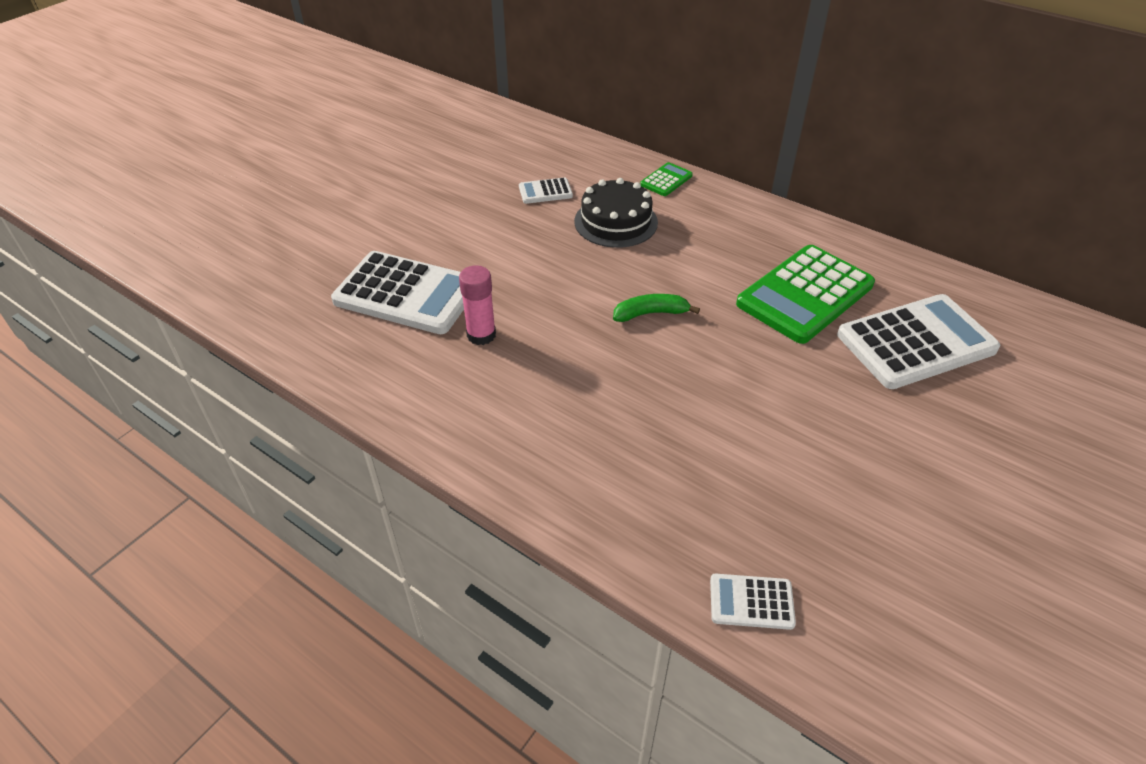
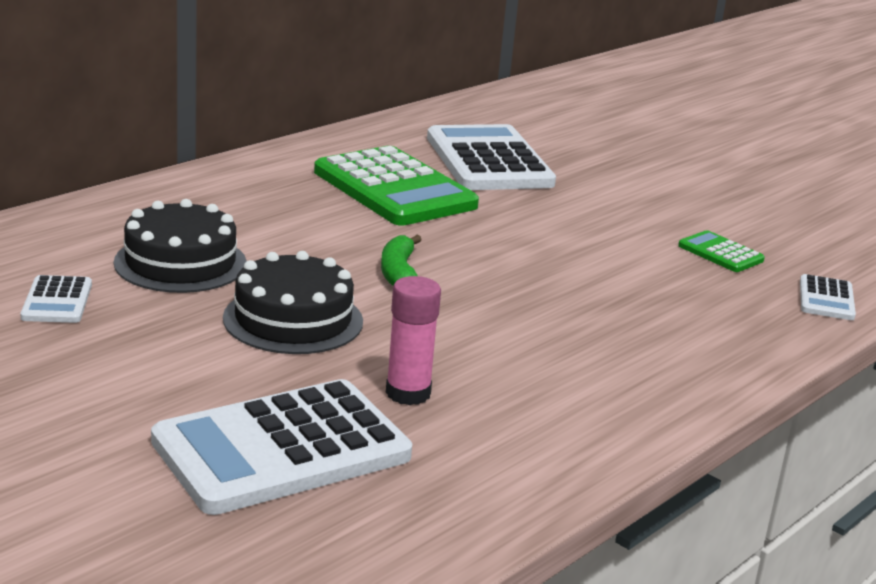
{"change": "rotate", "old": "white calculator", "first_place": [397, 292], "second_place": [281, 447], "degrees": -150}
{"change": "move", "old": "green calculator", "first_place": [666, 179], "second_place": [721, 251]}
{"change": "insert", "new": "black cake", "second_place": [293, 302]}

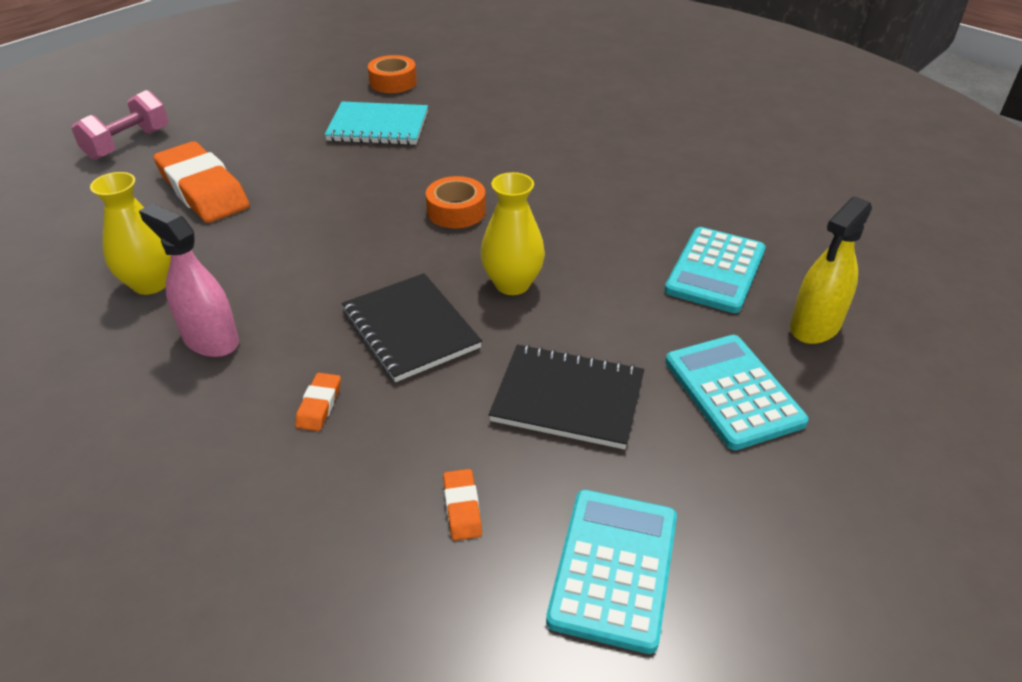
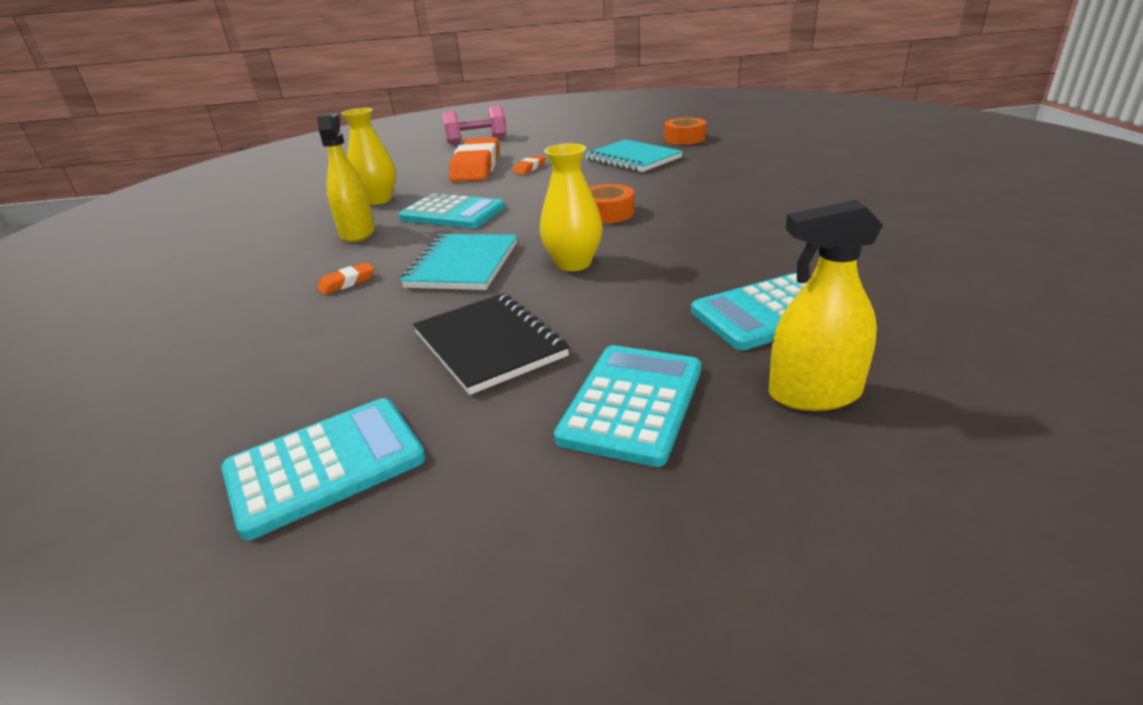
{"change": "recolor", "old": "pink spray bottle", "new": "yellow spray bottle", "first_place": [189, 280], "second_place": [346, 177]}
{"change": "recolor", "old": "black notebook", "new": "turquoise notebook", "first_place": [412, 327], "second_place": [458, 262]}
{"change": "move", "old": "orange eraser", "first_place": [462, 505], "second_place": [529, 164]}
{"change": "insert", "new": "turquoise calculator", "second_place": [452, 210]}

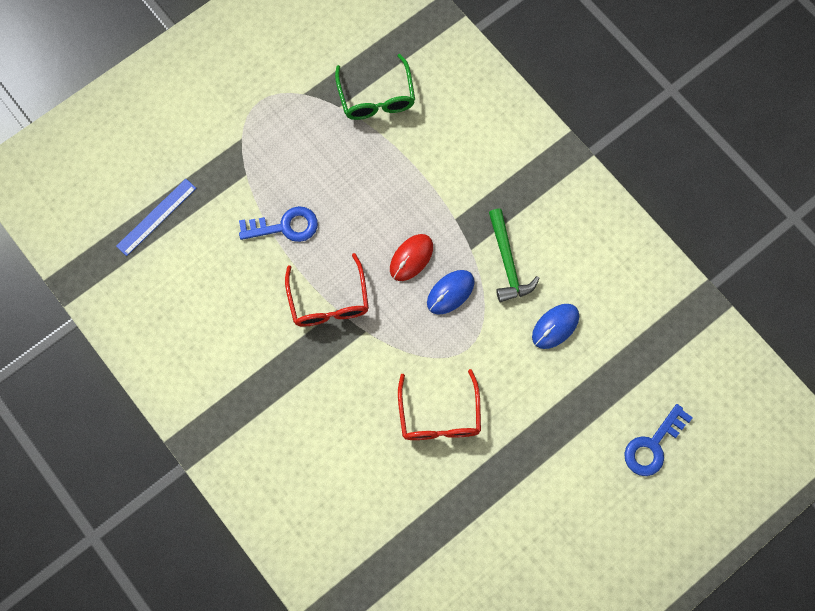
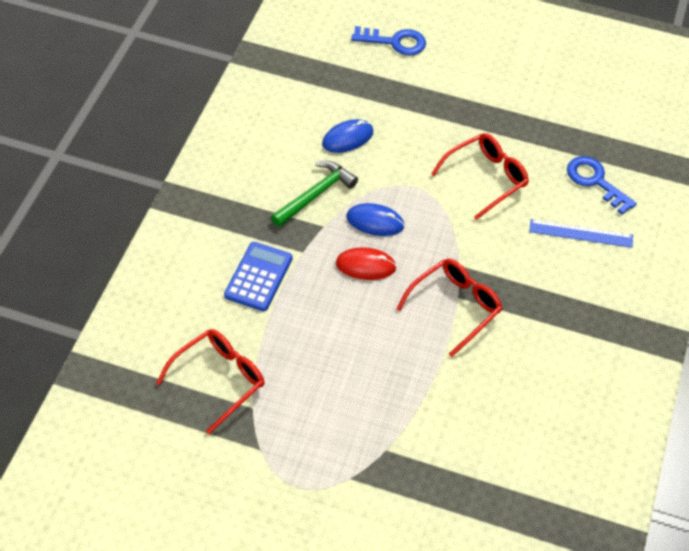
{"change": "move", "old": "blue ruler", "first_place": [156, 217], "second_place": [581, 233]}
{"change": "move", "old": "blue key", "first_place": [278, 224], "second_place": [602, 185]}
{"change": "recolor", "old": "green glasses", "new": "red glasses", "first_place": [375, 87], "second_place": [210, 381]}
{"change": "rotate", "old": "blue mouse", "first_place": [555, 326], "second_place": [347, 136], "degrees": -45}
{"change": "insert", "new": "blue calculator", "second_place": [258, 276]}

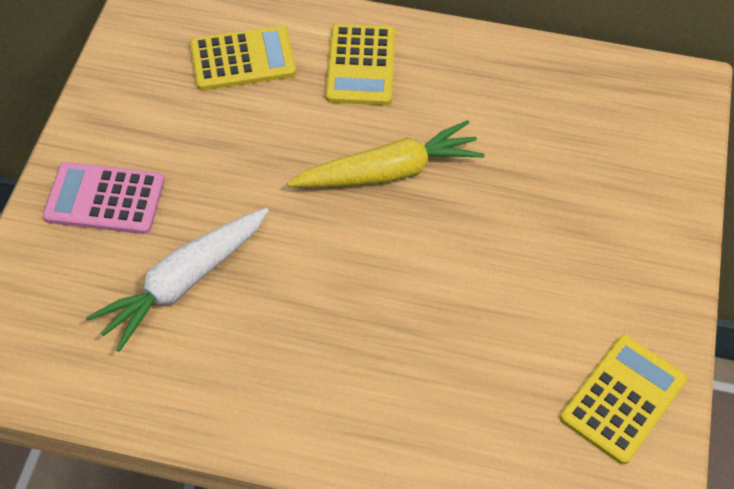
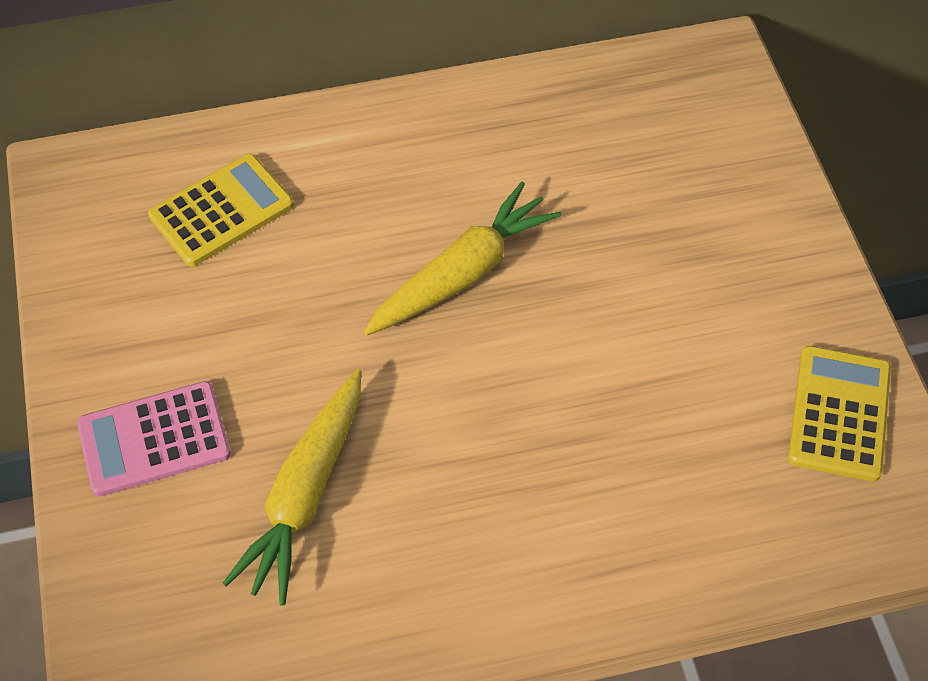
{"change": "recolor", "old": "white carrot", "new": "yellow carrot", "first_place": [177, 280], "second_place": [291, 487]}
{"change": "delete", "old": "yellow calculator", "first_place": [360, 64]}

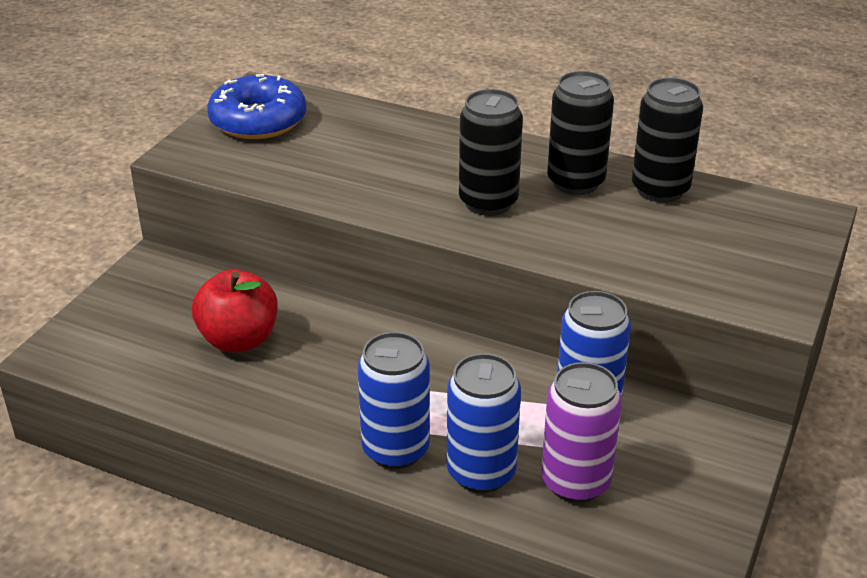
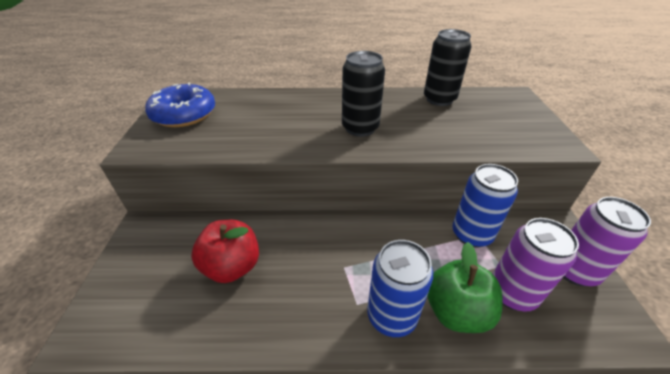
{"change": "replace", "old": "blue can", "new": "green apple", "first_place": [484, 423], "second_place": [465, 287]}
{"change": "delete", "old": "black can", "first_place": [580, 133]}
{"change": "insert", "new": "purple can", "second_place": [607, 241]}

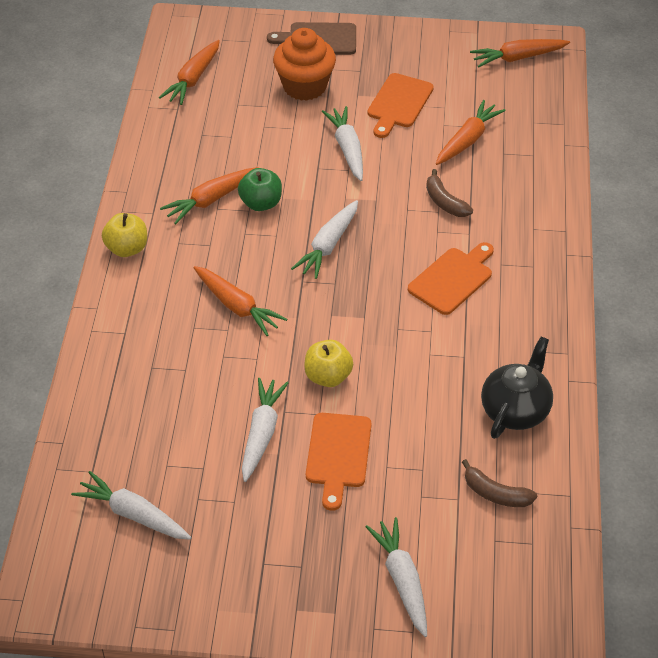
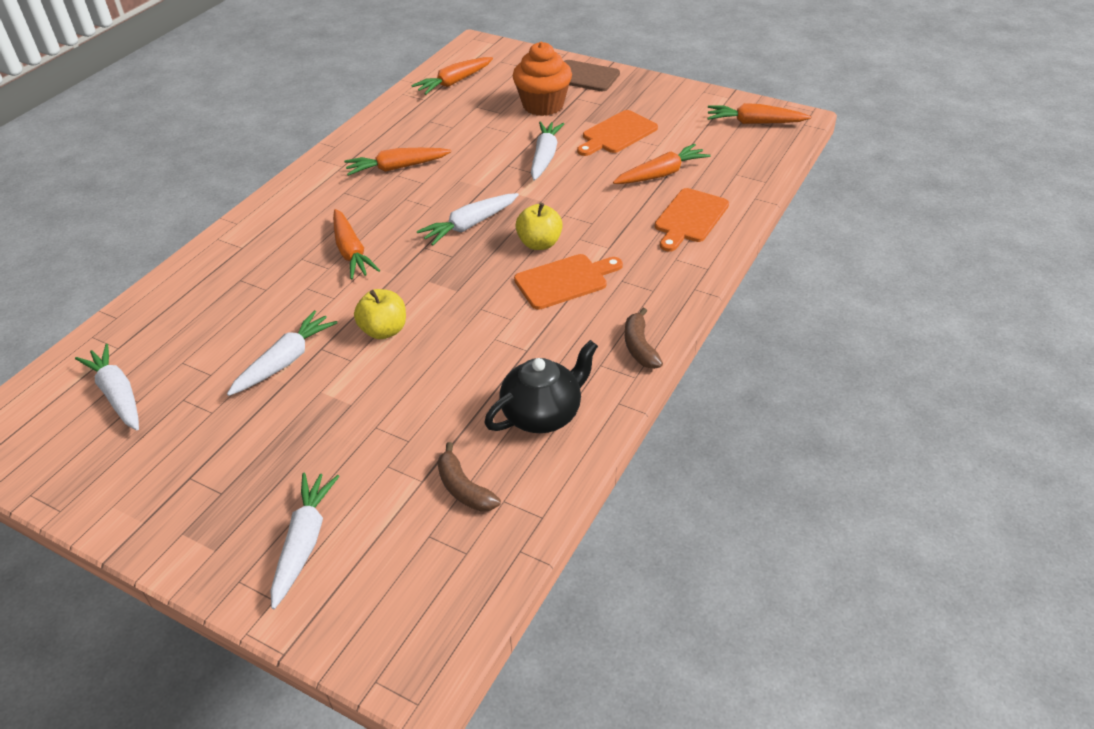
{"change": "move", "old": "yellow apple", "first_place": [124, 235], "second_place": [539, 226]}
{"change": "delete", "old": "green apple", "first_place": [260, 189]}
{"change": "move", "old": "orange cutting board", "first_place": [339, 462], "second_place": [692, 220]}
{"change": "move", "old": "brown banana", "first_place": [449, 193], "second_place": [644, 338]}

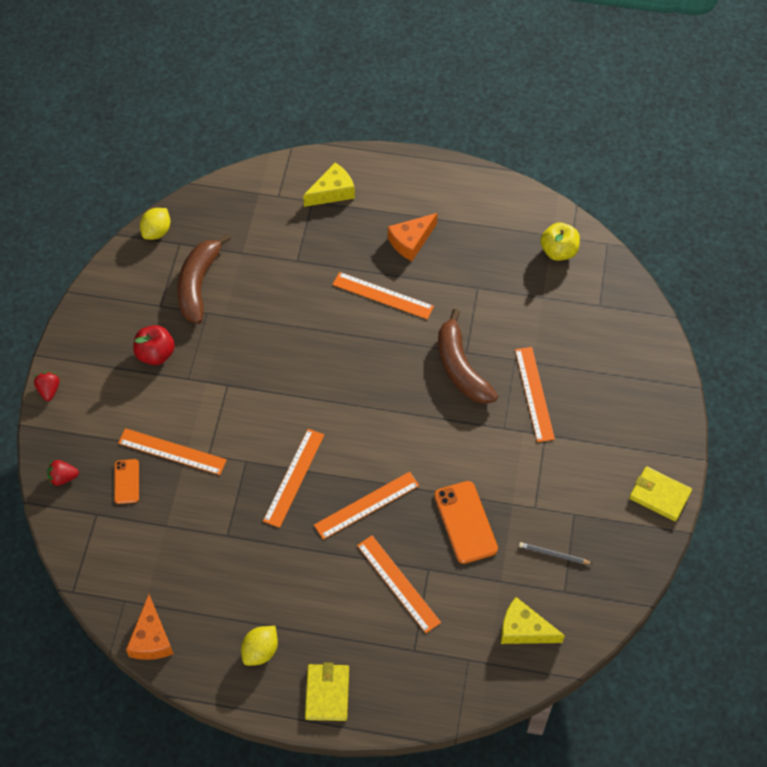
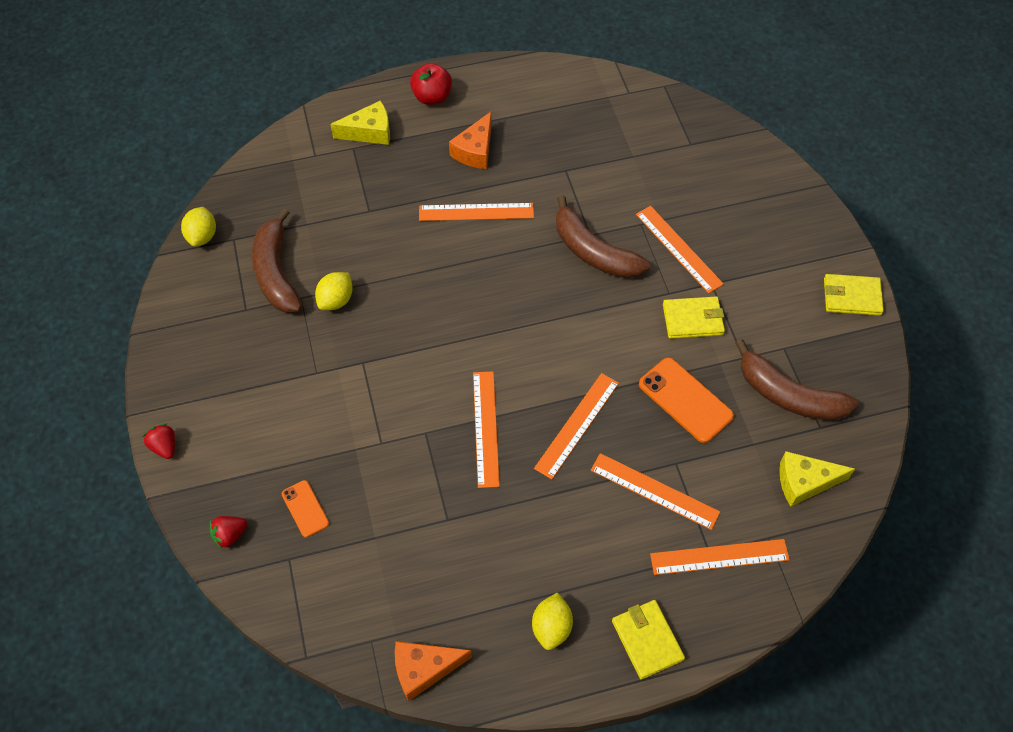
{"change": "move", "old": "orange ruler", "first_place": [172, 451], "second_place": [720, 557]}
{"change": "rotate", "old": "orange cheese", "first_place": [150, 627], "second_place": [433, 671], "degrees": 105}
{"change": "move", "old": "red apple", "first_place": [154, 345], "second_place": [431, 84]}
{"change": "rotate", "old": "yellow cheese", "first_place": [329, 185], "second_place": [360, 122], "degrees": 45}
{"change": "replace", "old": "grey pencil", "new": "brown banana", "first_place": [556, 553], "second_place": [797, 380]}
{"change": "delete", "old": "yellow apple", "first_place": [560, 241]}
{"change": "insert", "new": "yellow lemon", "second_place": [334, 291]}
{"change": "insert", "new": "yellow wallet", "second_place": [694, 318]}

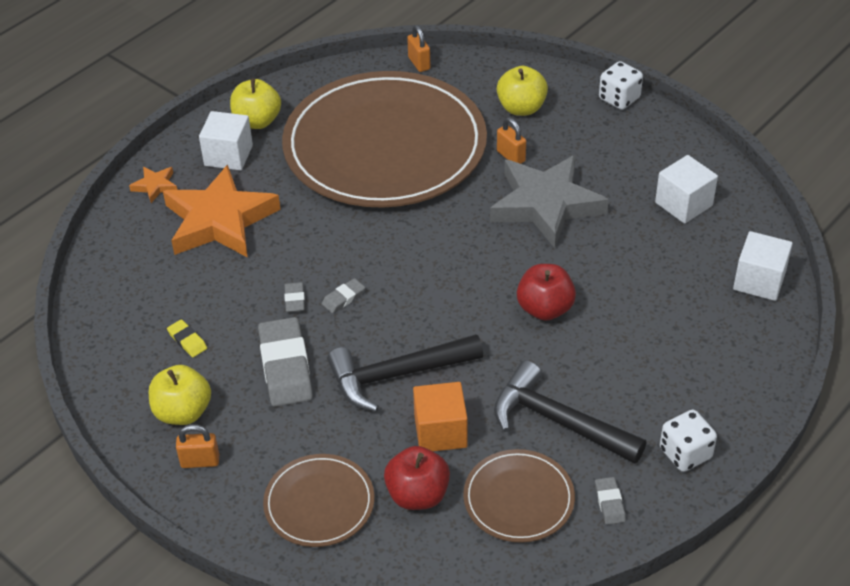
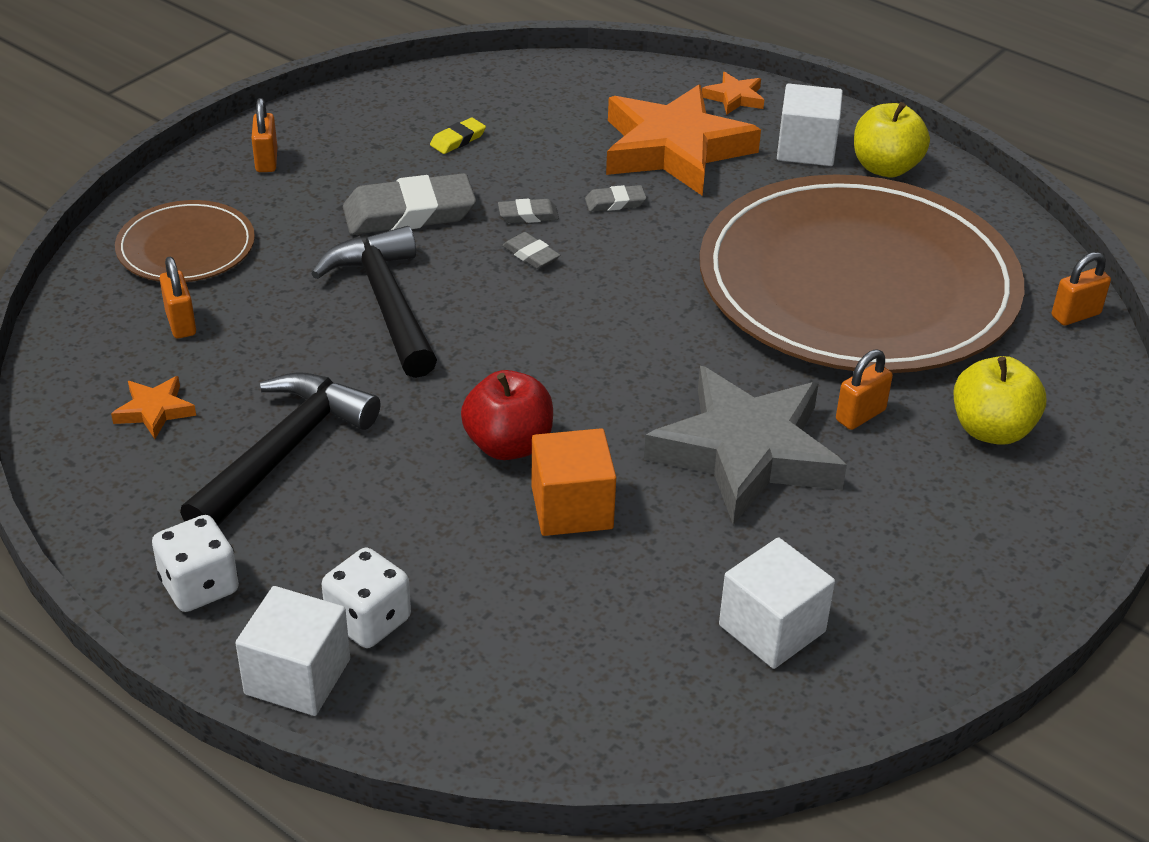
{"change": "delete", "old": "yellow apple", "first_place": [180, 395]}
{"change": "replace", "old": "red apple", "new": "orange padlock", "first_place": [417, 478], "second_place": [178, 297]}
{"change": "move", "old": "orange cube", "first_place": [440, 416], "second_place": [573, 482]}
{"change": "replace", "old": "brown plate", "new": "orange star", "first_place": [519, 496], "second_place": [153, 407]}
{"change": "move", "old": "grey eraser", "first_place": [610, 501], "second_place": [616, 198]}
{"change": "move", "old": "white dice", "first_place": [621, 85], "second_place": [366, 598]}
{"change": "move", "old": "white cube", "first_place": [763, 266], "second_place": [292, 651]}

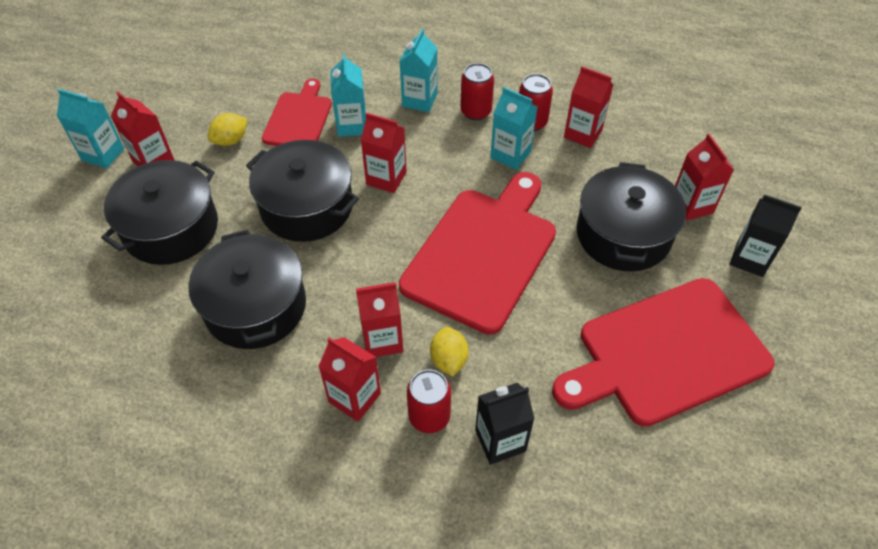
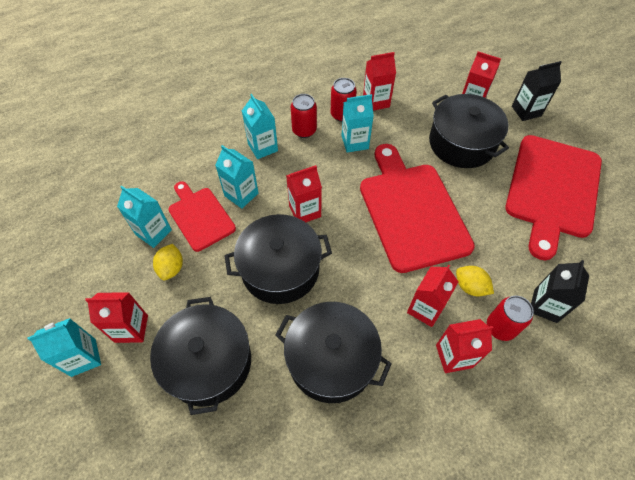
{"change": "insert", "new": "turquoise carton", "second_place": [144, 217]}

